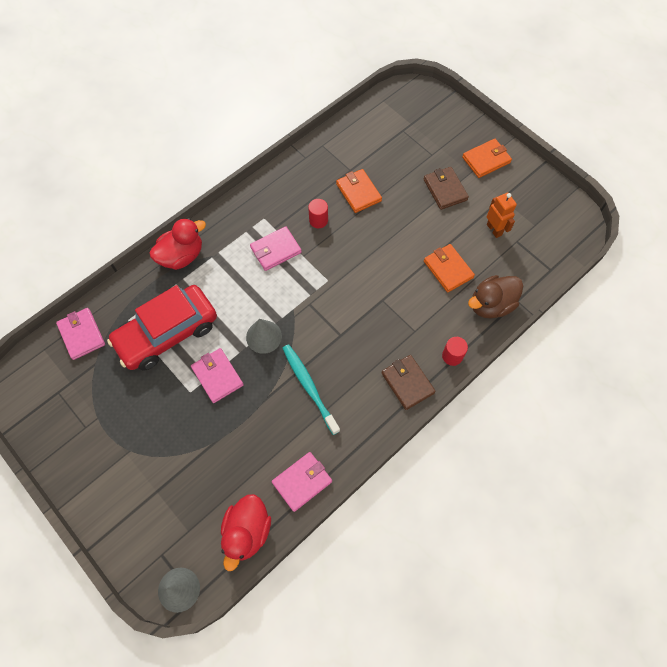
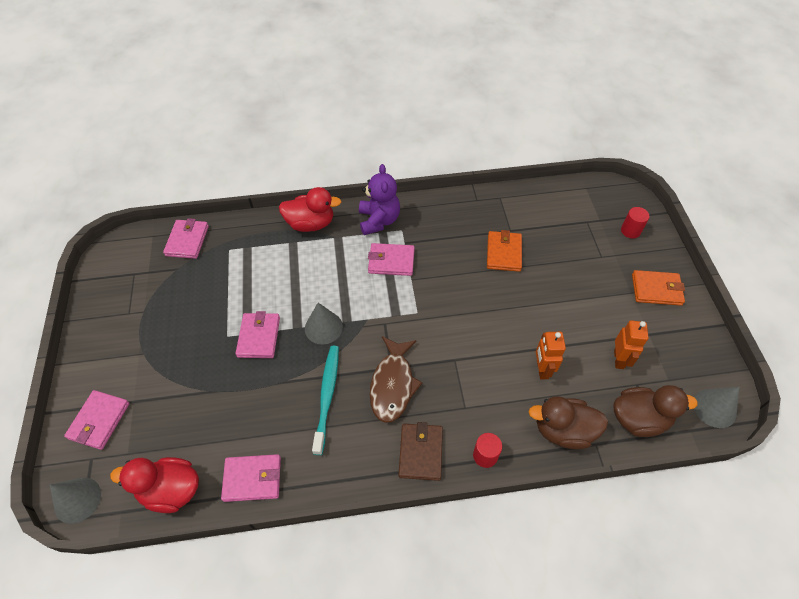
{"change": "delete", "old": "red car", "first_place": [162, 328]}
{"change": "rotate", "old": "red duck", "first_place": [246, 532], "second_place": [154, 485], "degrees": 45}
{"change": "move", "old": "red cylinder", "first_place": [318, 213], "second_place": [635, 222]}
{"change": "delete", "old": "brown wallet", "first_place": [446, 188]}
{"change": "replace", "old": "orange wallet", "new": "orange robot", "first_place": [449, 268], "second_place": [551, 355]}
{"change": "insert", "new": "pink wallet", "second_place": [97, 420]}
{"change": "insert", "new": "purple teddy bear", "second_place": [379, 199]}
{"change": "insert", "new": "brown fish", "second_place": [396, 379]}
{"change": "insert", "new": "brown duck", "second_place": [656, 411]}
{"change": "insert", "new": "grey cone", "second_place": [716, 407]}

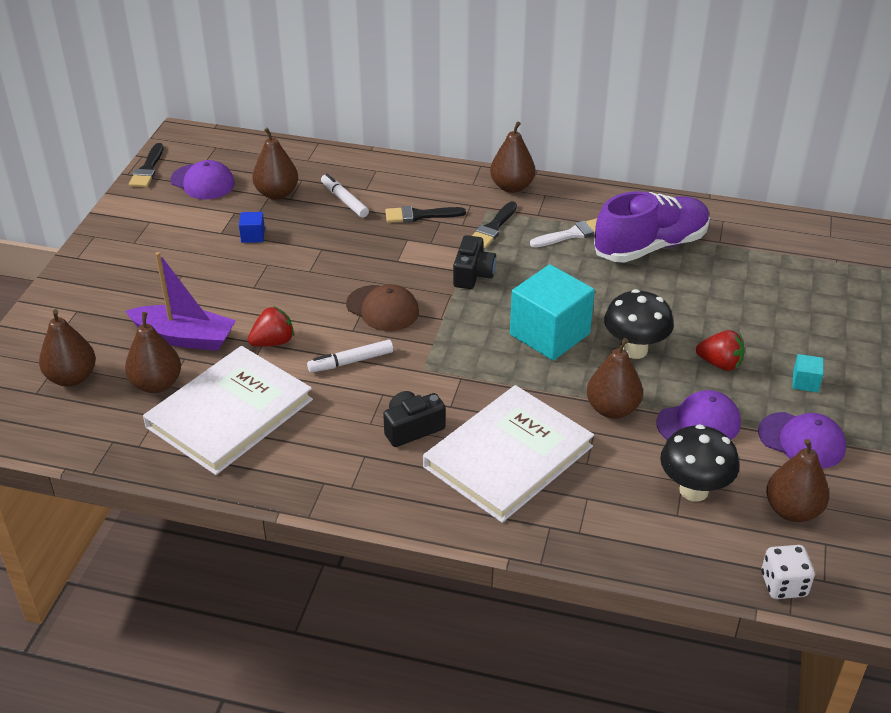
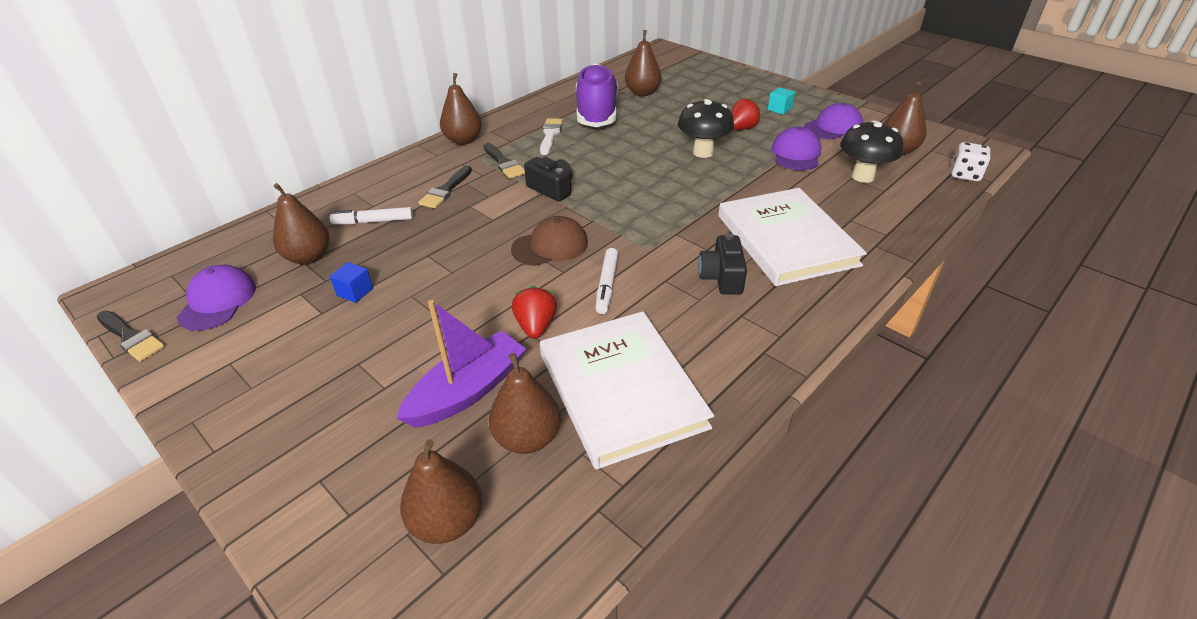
{"change": "rotate", "old": "purple cap", "first_place": [202, 179], "second_place": [216, 298], "degrees": -60}
{"change": "delete", "old": "turquoise cube", "first_place": [552, 312]}
{"change": "move", "old": "brown pear", "first_place": [615, 378], "second_place": [643, 63]}

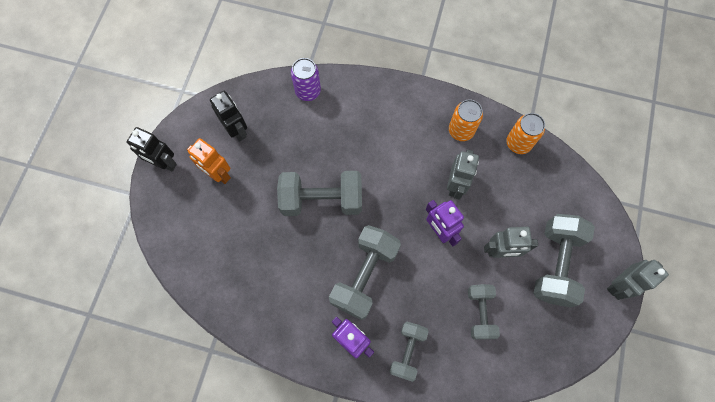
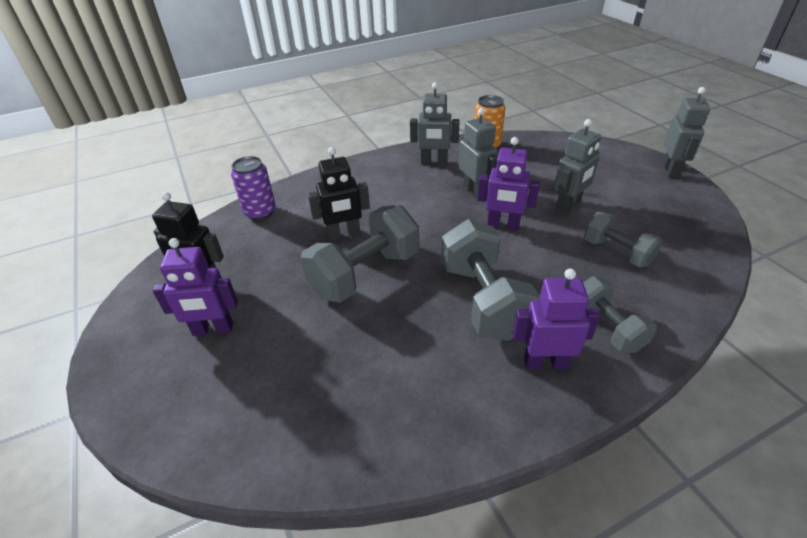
{"change": "move", "old": "black robot", "first_place": [151, 149], "second_place": [339, 193]}
{"change": "recolor", "old": "orange robot", "new": "purple robot", "first_place": [209, 161], "second_place": [195, 287]}
{"change": "replace", "old": "orange can", "new": "grey robot", "first_place": [466, 120], "second_place": [435, 123]}
{"change": "delete", "old": "grey dumbbell", "first_place": [564, 261]}

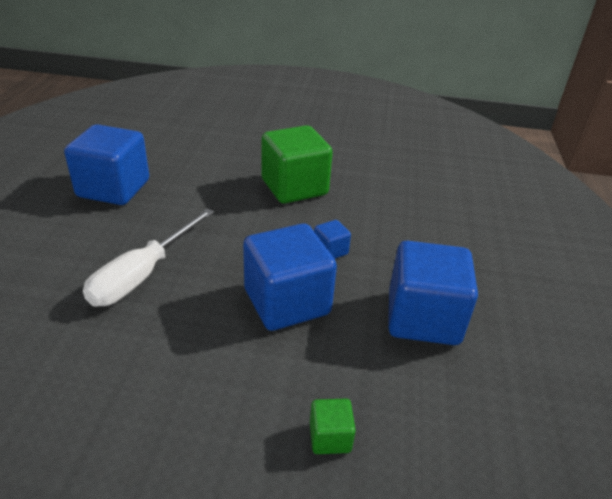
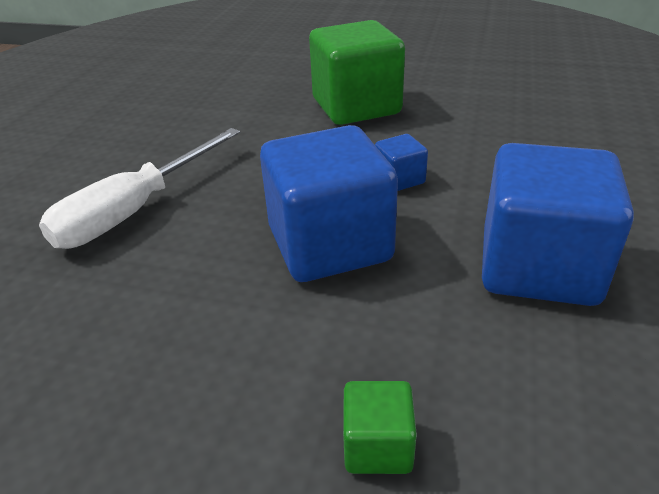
{"change": "delete", "old": "blue cube", "first_place": [106, 164]}

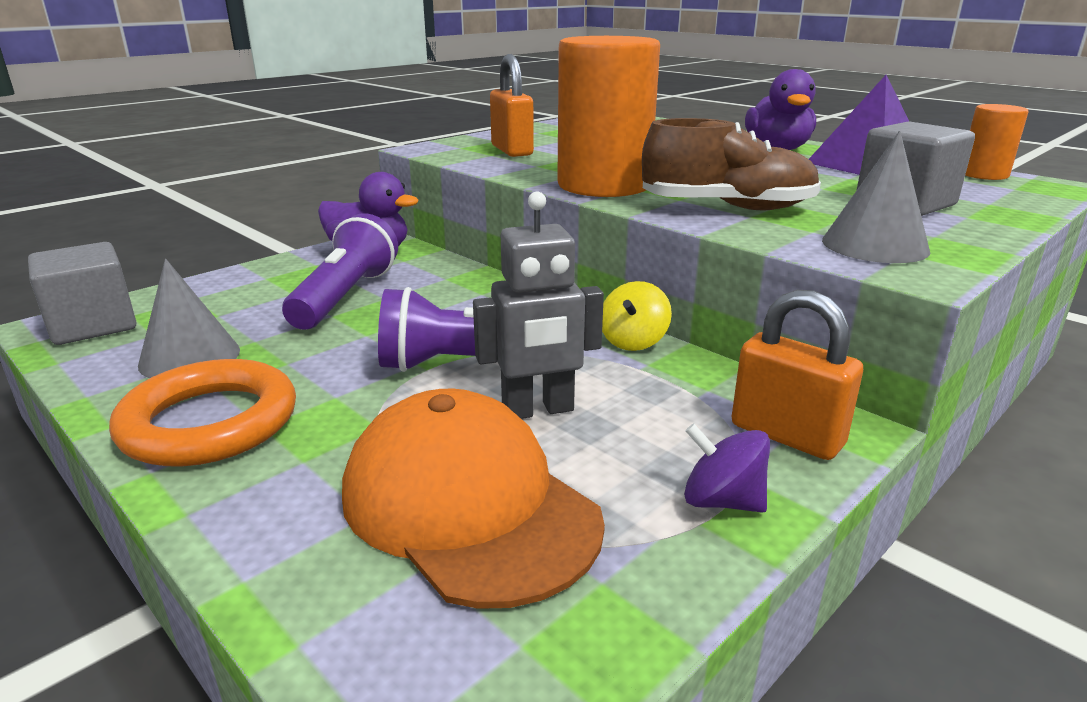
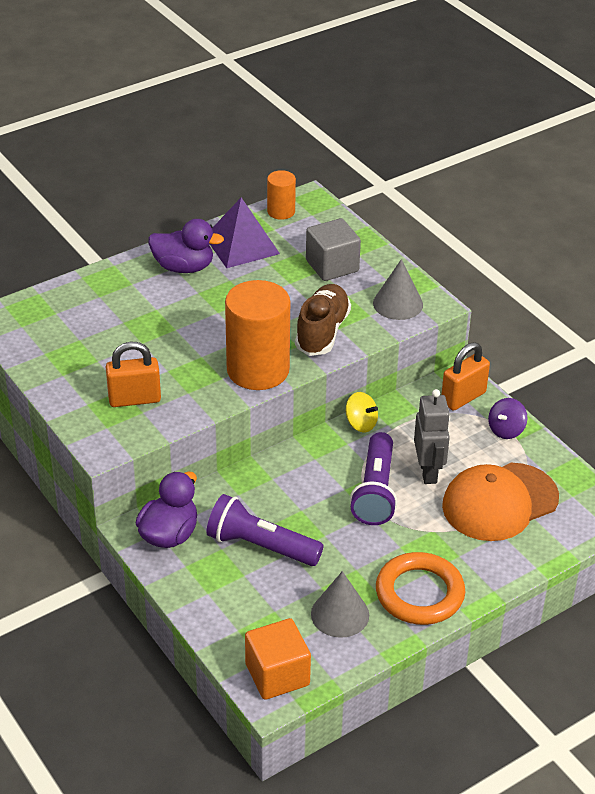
{"change": "recolor", "old": "grey cube", "new": "orange cube", "first_place": [82, 293], "second_place": [278, 659]}

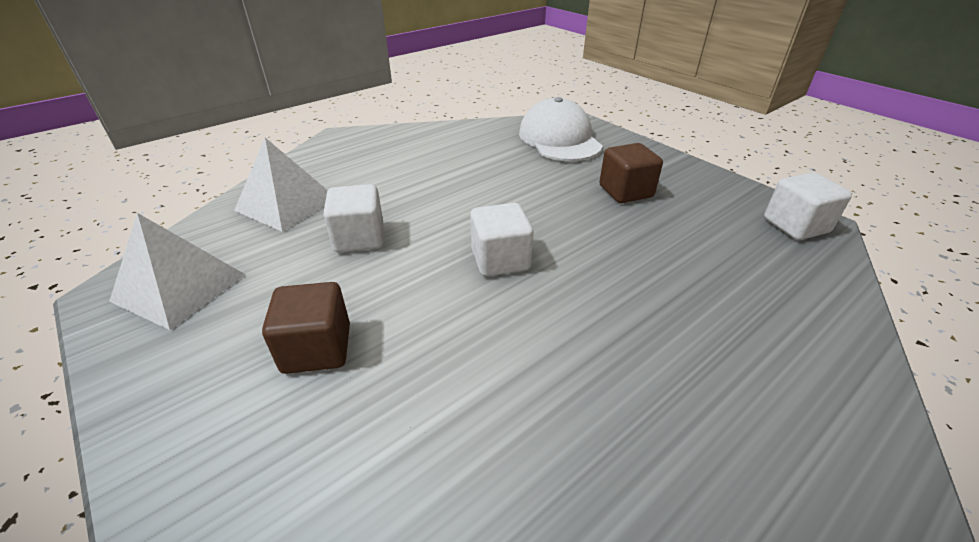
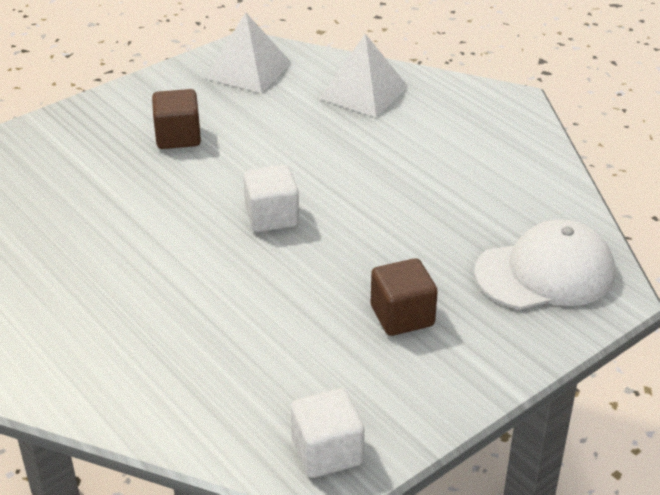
{"change": "delete", "old": "white cube", "first_place": [353, 218]}

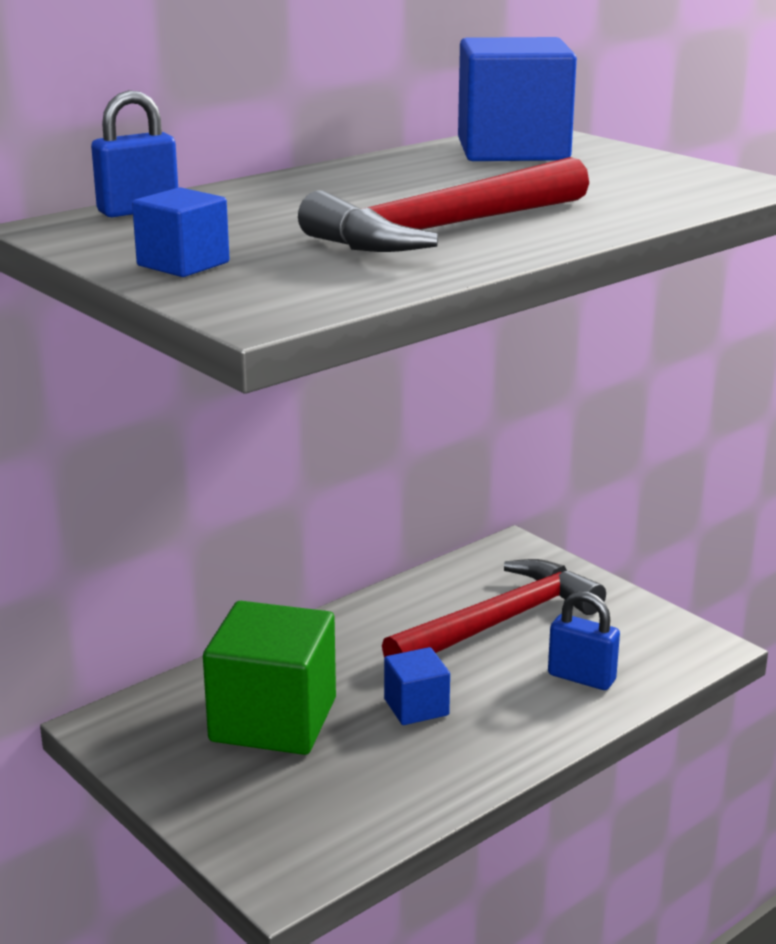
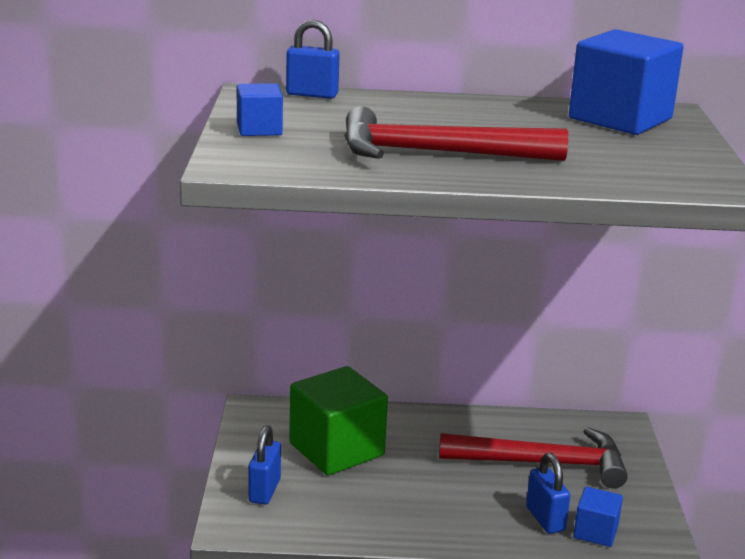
{"change": "move", "old": "blue cube", "first_place": [417, 686], "second_place": [598, 517]}
{"change": "insert", "new": "blue padlock", "second_place": [264, 465]}

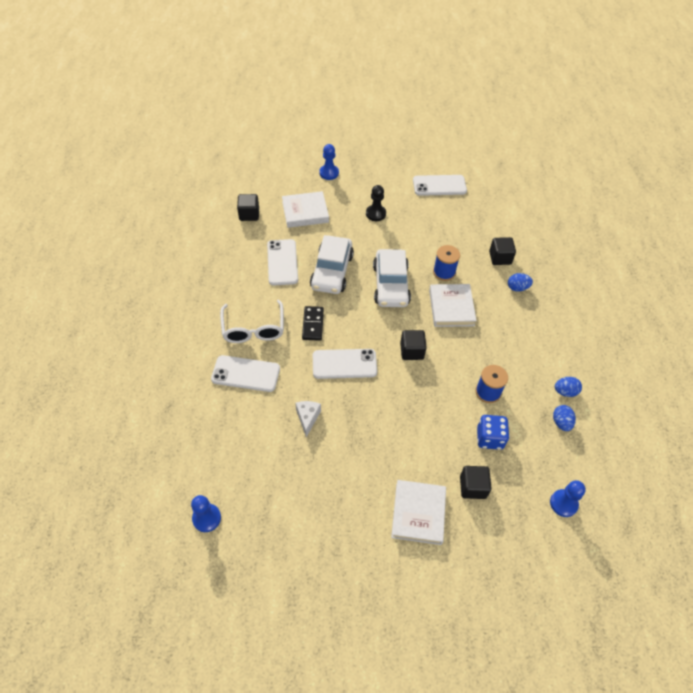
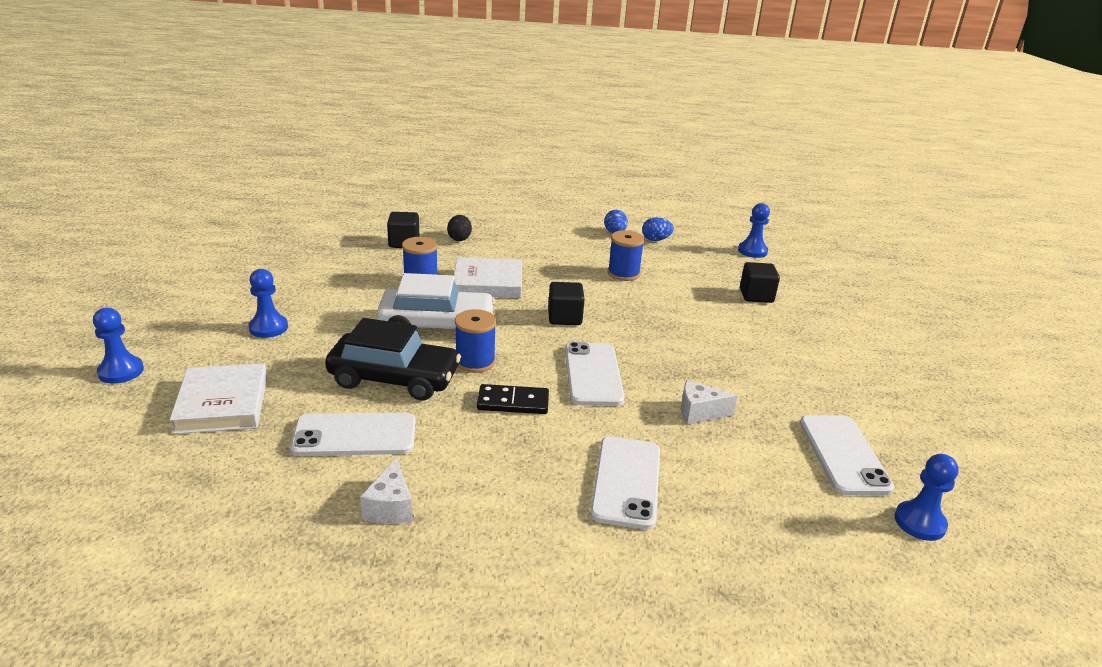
{"change": "delete", "old": "white glasses", "first_place": [252, 321]}
{"change": "delete", "old": "black cube", "first_place": [248, 207]}
{"change": "recolor", "old": "white car", "new": "black car", "first_place": [332, 264], "second_place": [393, 359]}
{"change": "recolor", "old": "black pawn", "new": "blue pawn", "first_place": [376, 203], "second_place": [268, 303]}
{"change": "delete", "old": "white book", "first_place": [418, 512]}
{"change": "move", "old": "white phone", "first_place": [440, 185], "second_place": [847, 455]}
{"change": "delete", "old": "blue dice", "first_place": [493, 432]}
{"change": "recolor", "old": "blue egg", "new": "black egg", "first_place": [520, 282], "second_place": [459, 228]}
{"change": "insert", "new": "white cheese", "second_place": [386, 491]}
{"change": "insert", "new": "blue spool", "second_place": [475, 341]}

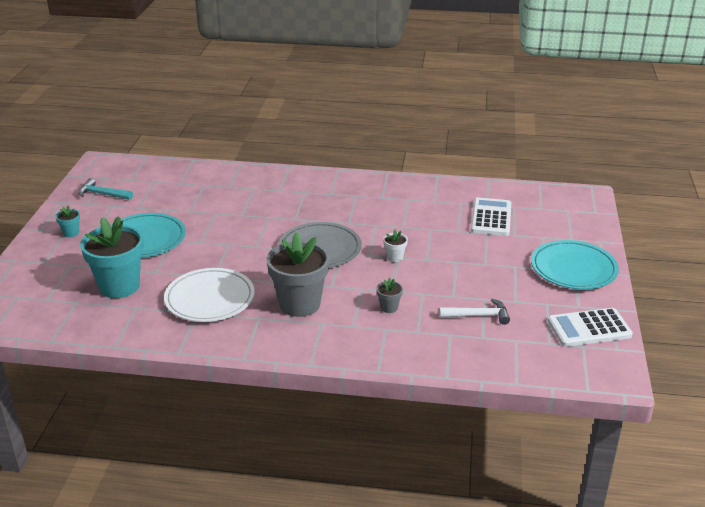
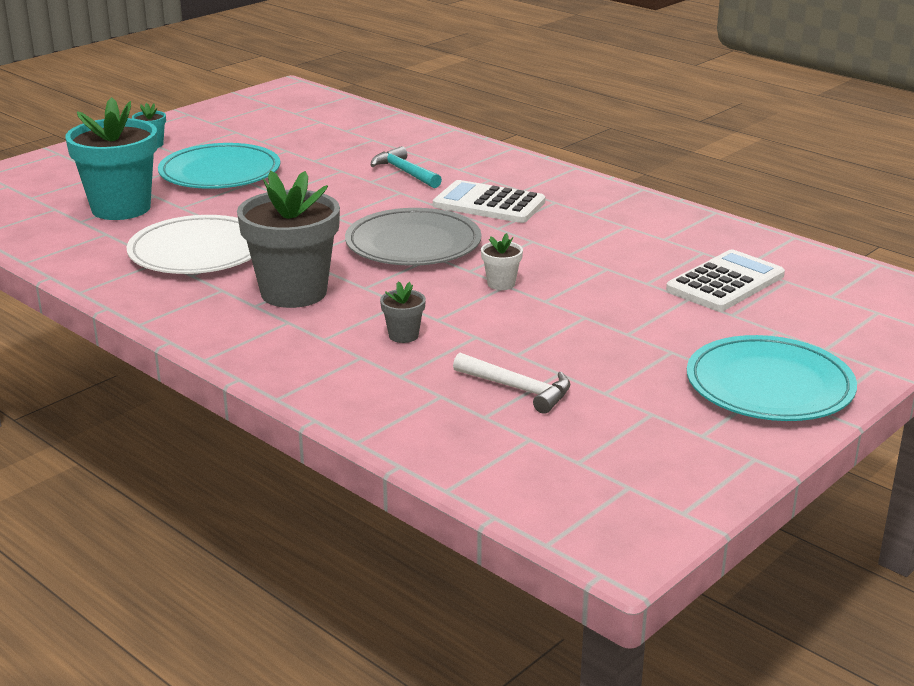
{"change": "move", "old": "turquoise hammer", "first_place": [105, 189], "second_place": [406, 167]}
{"change": "move", "old": "white calculator", "first_place": [590, 327], "second_place": [489, 201]}

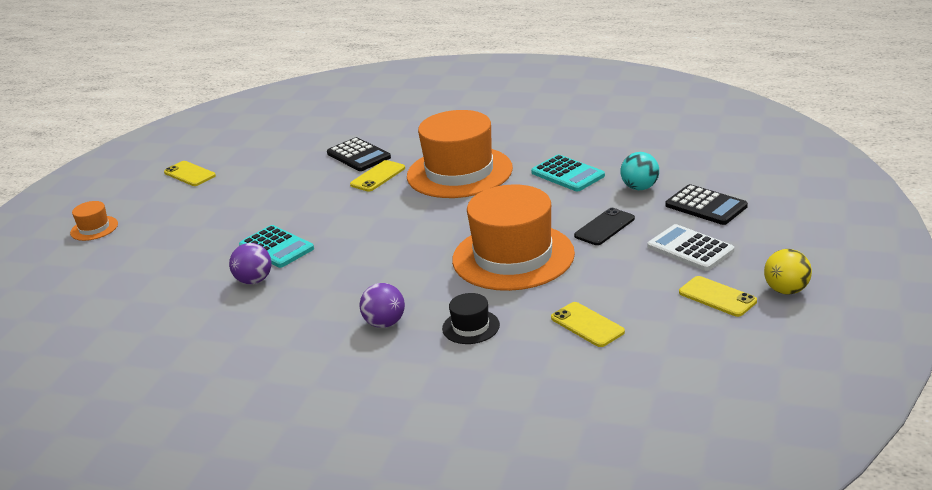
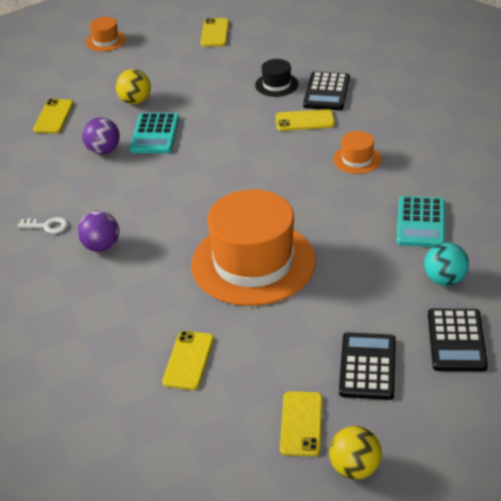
{"change": "resize", "old": "orange hat", "first_place": [460, 154], "second_place": [357, 152], "factor": 0.43}
{"change": "move", "old": "black hat", "first_place": [471, 318], "second_place": [277, 78]}
{"change": "delete", "old": "black phone", "first_place": [604, 226]}
{"change": "recolor", "old": "white calculator", "new": "black calculator", "first_place": [691, 247], "second_place": [367, 366]}
{"change": "insert", "new": "white key", "second_place": [43, 225]}
{"change": "insert", "new": "yellow phone", "second_place": [53, 116]}
{"change": "insert", "new": "yellow ball", "second_place": [133, 86]}

